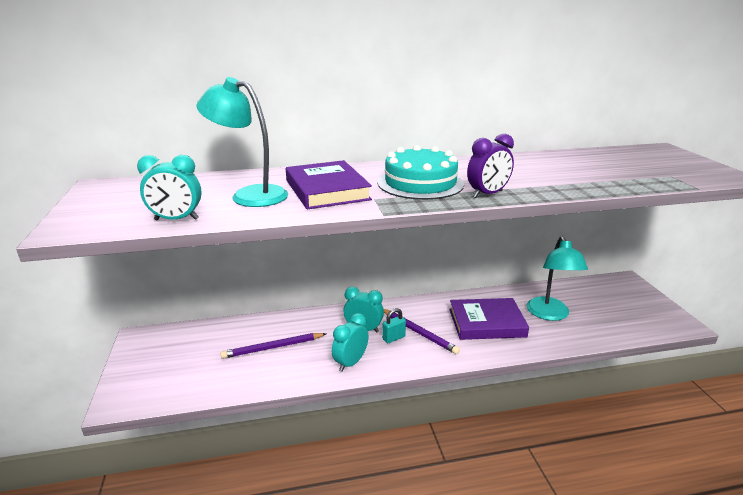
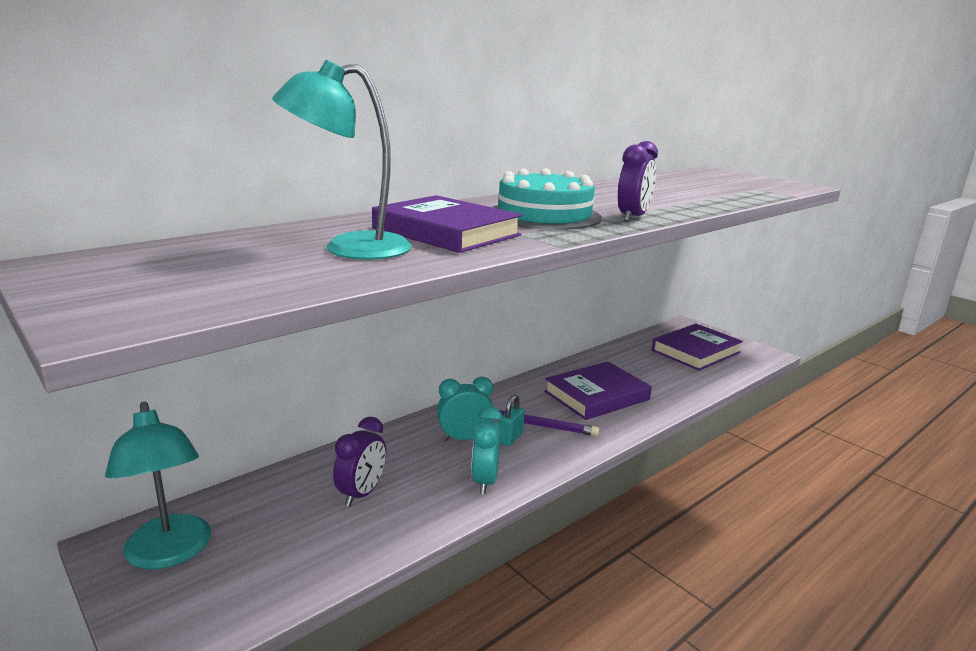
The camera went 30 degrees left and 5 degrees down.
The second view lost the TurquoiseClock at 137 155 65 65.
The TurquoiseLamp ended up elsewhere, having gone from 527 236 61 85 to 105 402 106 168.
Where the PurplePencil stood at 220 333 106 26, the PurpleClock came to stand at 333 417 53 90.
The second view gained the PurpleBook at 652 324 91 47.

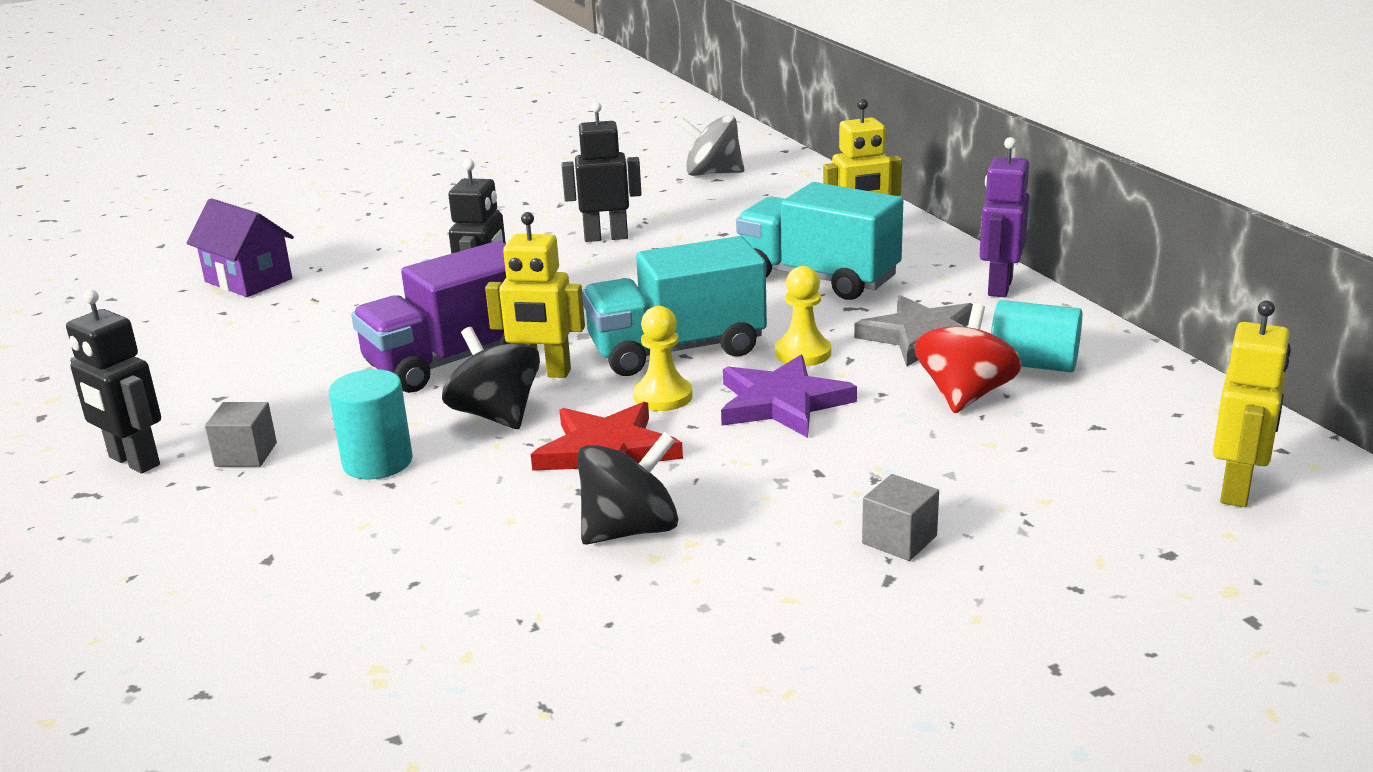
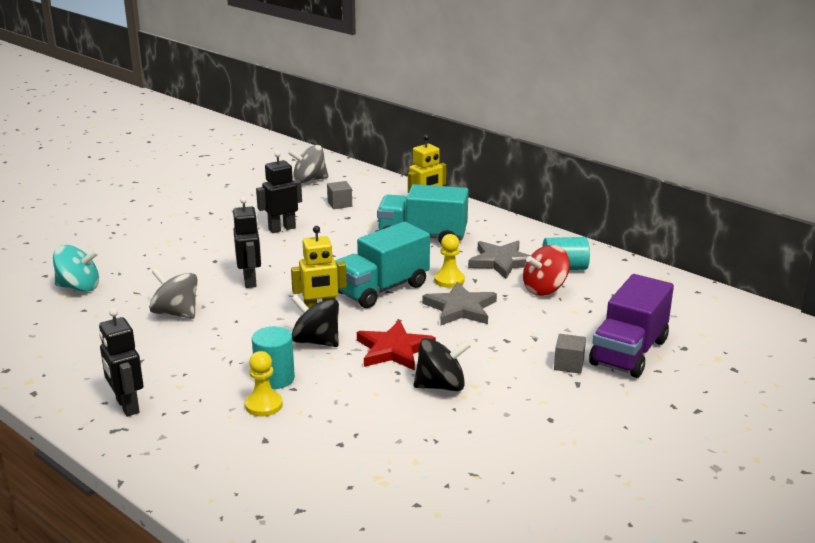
The camera went 25 degrees left and 0 degrees up.
The second view lost the PurpleRobot at 979 137 50 160.
Where the PurpleHouse stood at 187 198 107 99, the TurquoiseSpinningTop came to stand at 53 245 46 47.
The PurpleTruck ended up elsewhere, having gone from 351 241 159 152 to 589 274 85 104.
The BlackRobot at 66 290 95 184 ended up facing another way, 45 degrees clockwise from before.
The second view lost the YellowRobot at 1213 301 78 206.
The RedSpinningTop at 914 303 108 110 ended up facing another way, 120 degrees counterclockwise from before.
The YellowPawn ended up elsewhere, having gone from 633 306 59 105 to 245 351 38 66.
What was the PurpleStar at 721 355 136 83 turned into the GreyStar at 422 281 75 45.
The GreyCube ended up elsewhere, having gone from 205 402 72 65 to 327 181 25 28.
The BlackSpinningTop at 578 432 100 113 ended up facing another way, 45 degrees clockwise from before.
The second view gained the GreySpinningTop at 149 268 49 51.

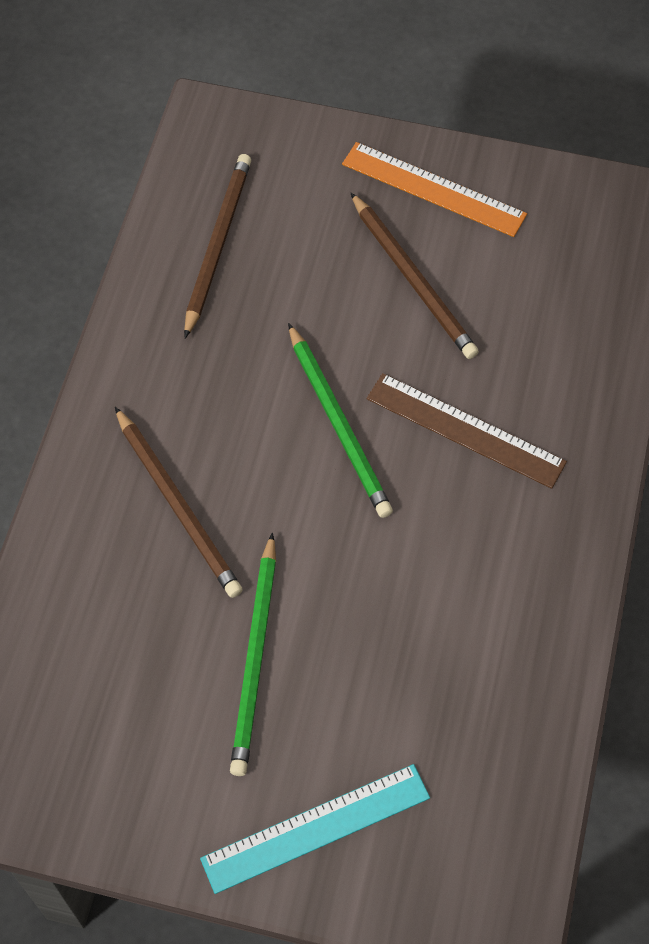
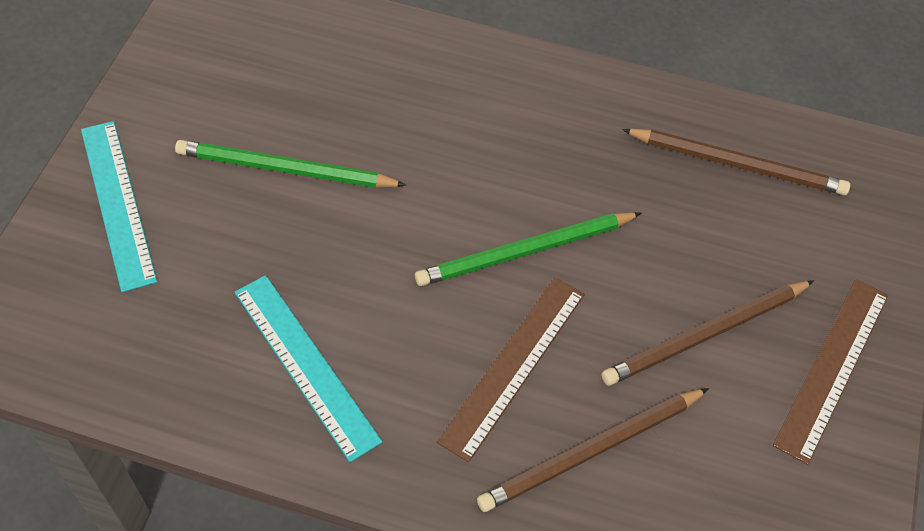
The camera went 90 degrees right and 5 degrees down.
What was the OrangeRuler at 342 142 185 95 turned into the BrownRuler at 773 279 115 186.
The BrownPencil ended up elsewhere, having gone from 115 407 128 191 to 477 388 232 124.
The second view gained the TurquoiseRuler at 235 275 148 187.

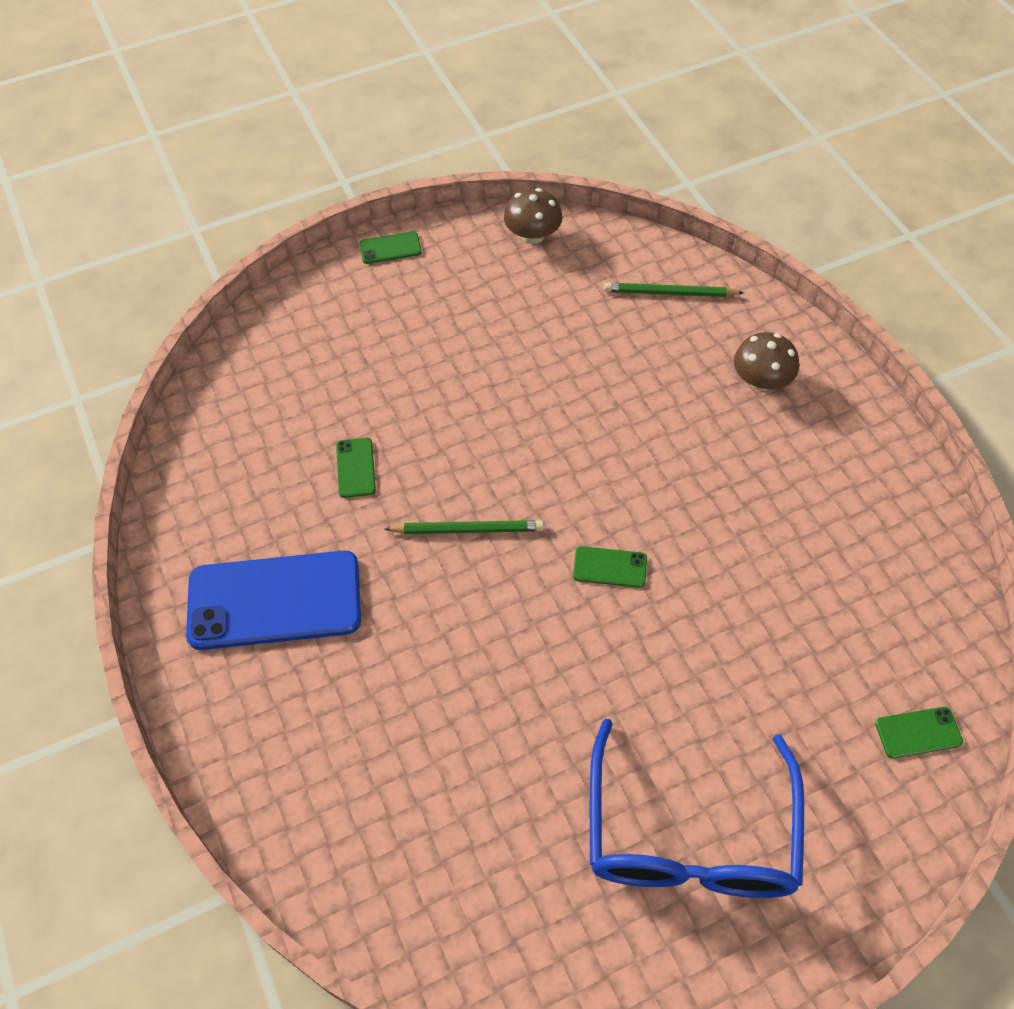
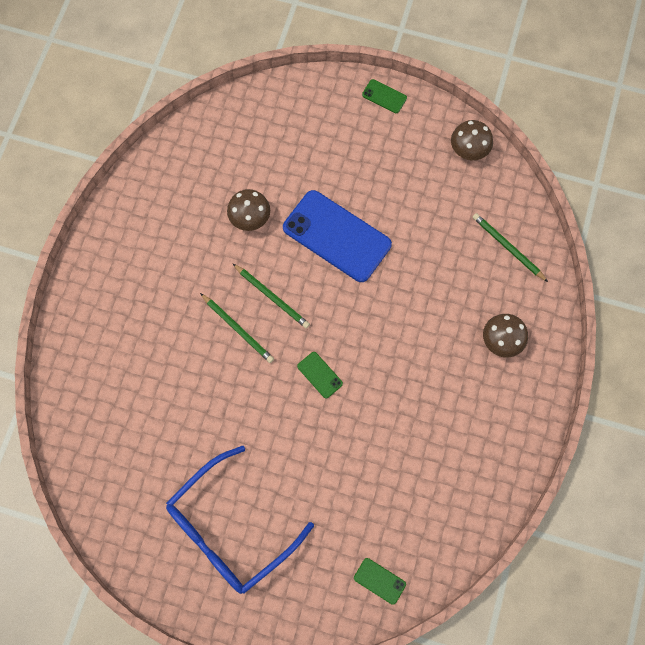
The camera went 40 degrees right and 15 degrees up.
Where the GreenPhone stood at 336 438 40 60, the BrownMushroom came to stand at 227 189 43 42.
The BluePhone ended up elsewhere, having gone from 186 550 175 100 to 283 190 109 92.
The second view gained the GreenPencil at 200 293 74 70.

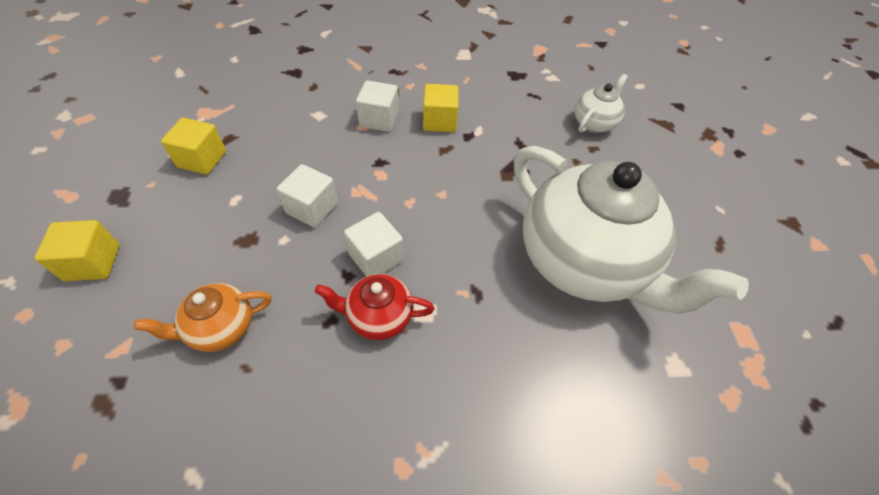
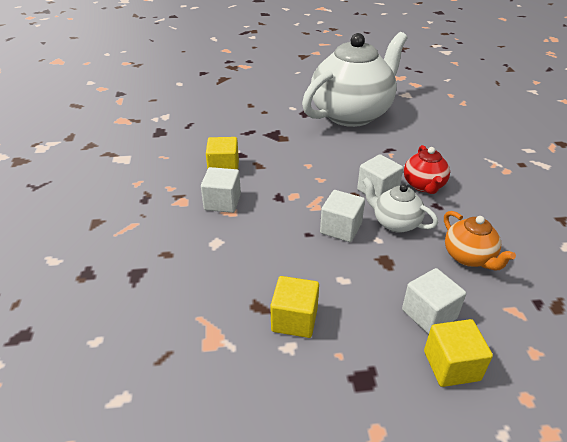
The camera went 90 degrees left and 15 degrees down.
The WhiteTeapot ended up elsewhere, having gone from 575 74 53 59 to 363 178 75 55.
The second view gained the WhiteCube at 402 268 64 66.

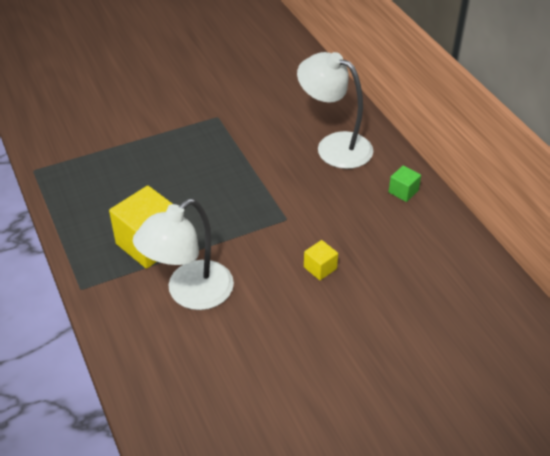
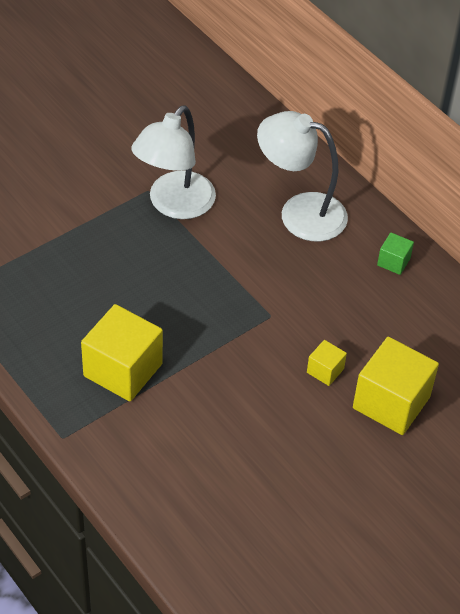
The camera went 15 degrees left and 5 degrees up.
The WhiteLamp ended up elsewhere, having gone from 133 199 101 111 to 131 105 85 114.
The second view gained the YellowCube at 353 337 86 98.

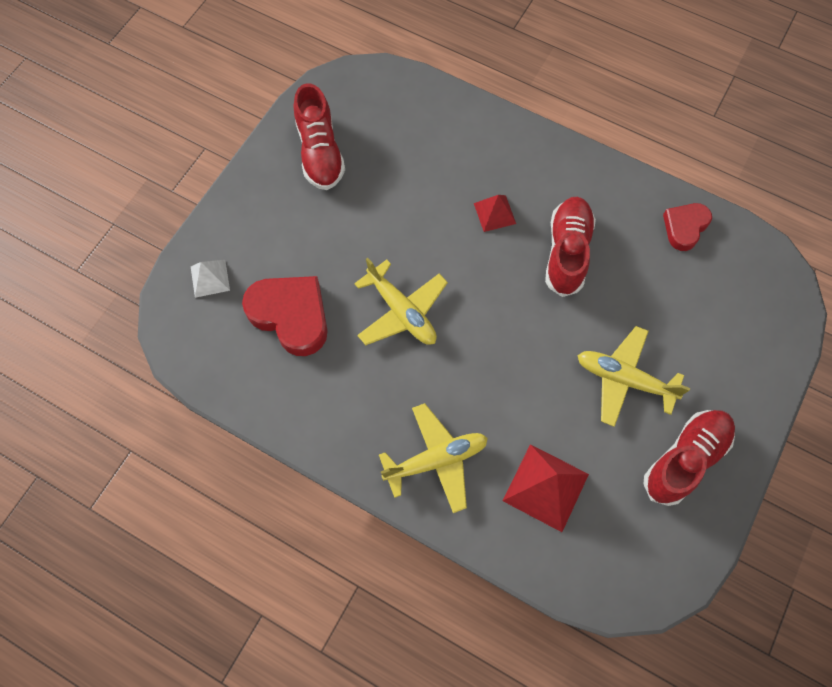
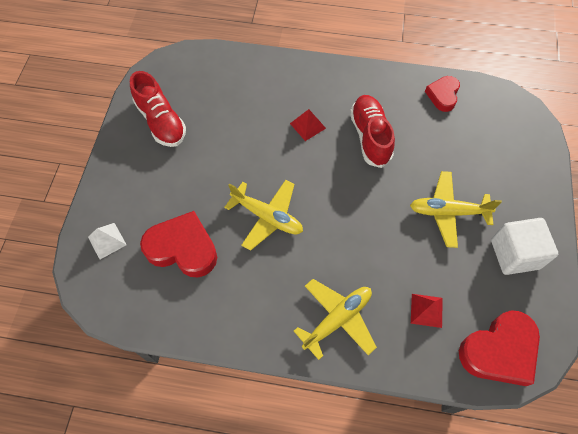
The camera went 20 degrees left and 5 degrees down.
Where the RedShoe stood at 644 410 91 96, the WhiteCube came to stand at 491 218 67 57.
The size of the RedPyramid at 503 444 86 88 changed by a factor of 0.59.
The second view gained the RedHeart at 459 310 81 76.

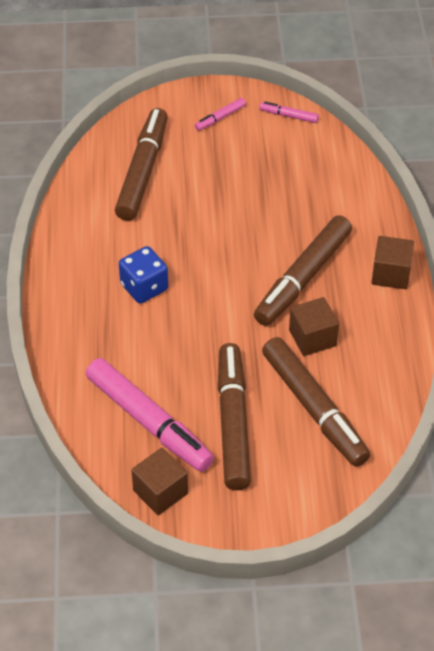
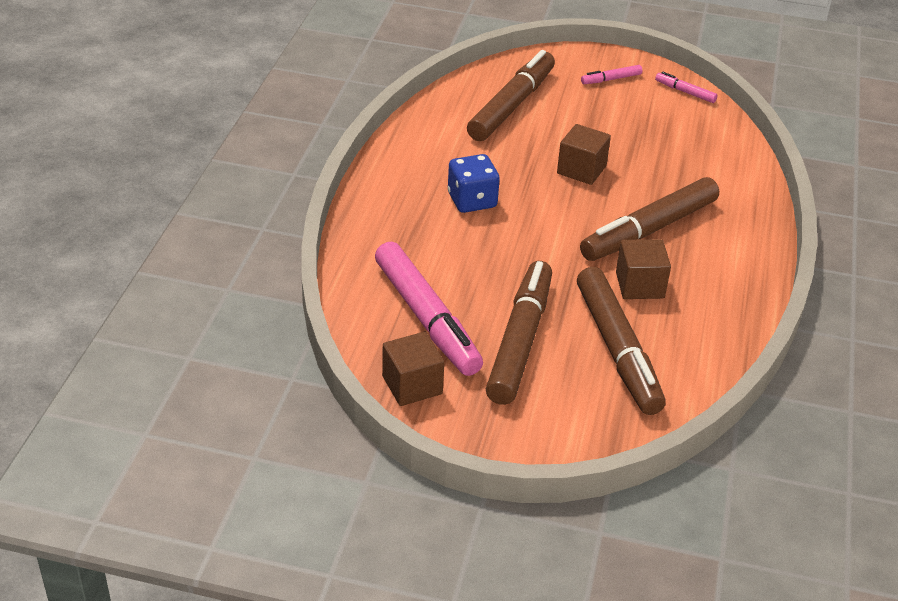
The camera went 15 degrees right and 10 degrees down.
The BrownCube ended up elsewhere, having gone from 371 236 43 53 to 557 124 54 61.

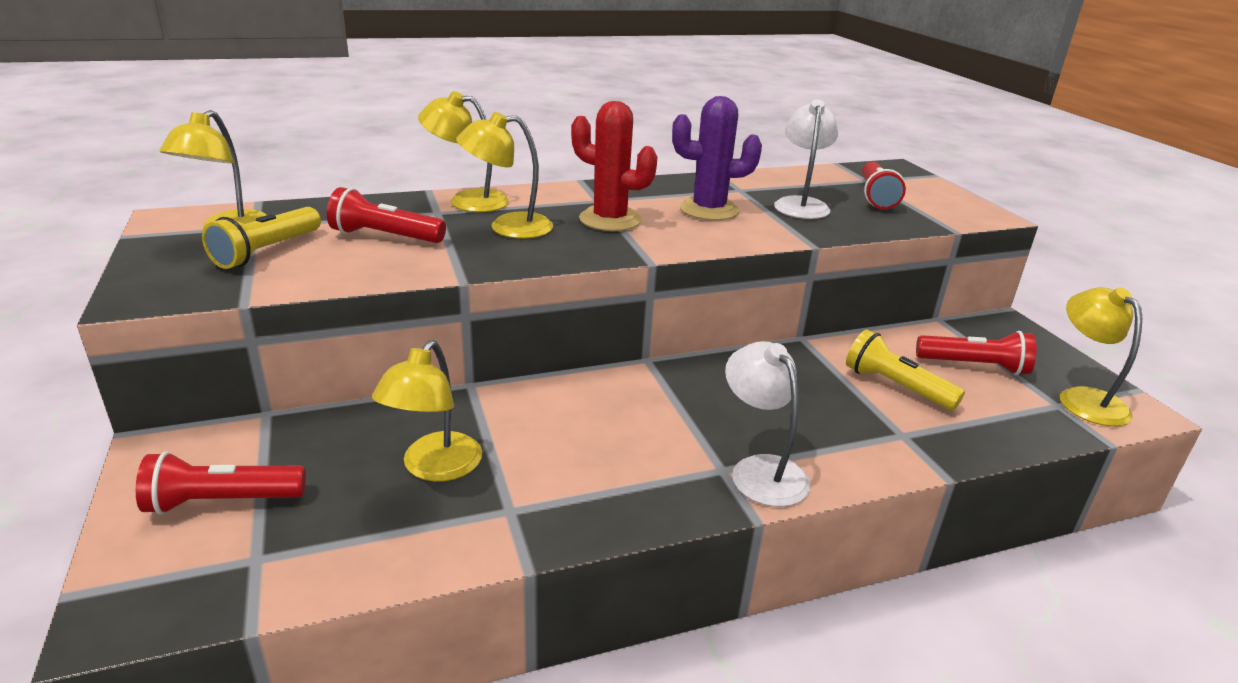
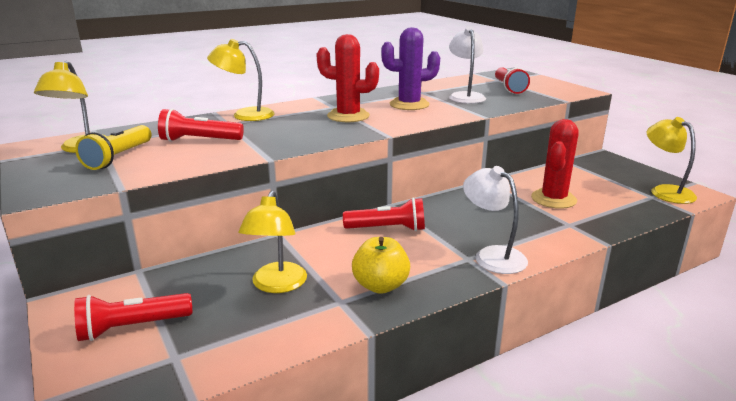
The camera went 10 degrees left and 5 degrees down.
The second view lost the YellowLamp at 456 112 97 127.
Where the YellowFlashlight stood at 846 330 119 81, the RedCactus came to stand at 531 119 48 90.
The RedFlashlight ended up elsewhere, having gone from 916 331 120 44 to 343 198 82 33.
The second view gained the YellowApple at 352 237 58 57.

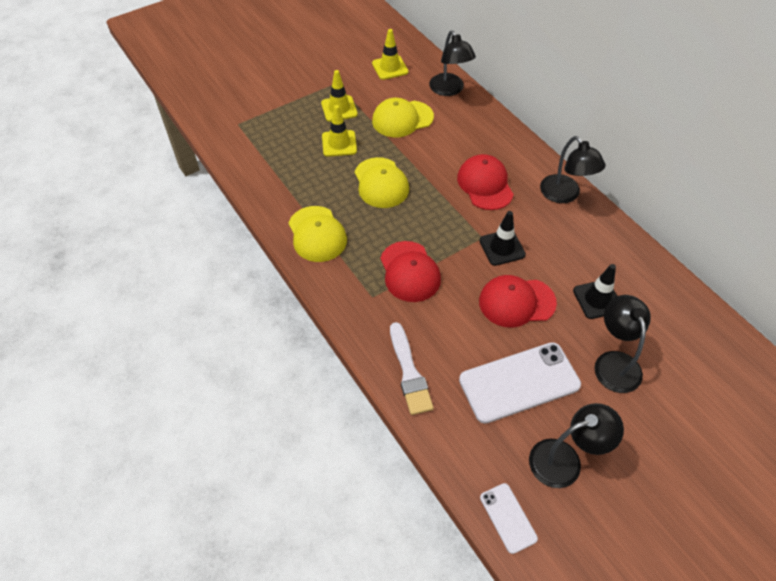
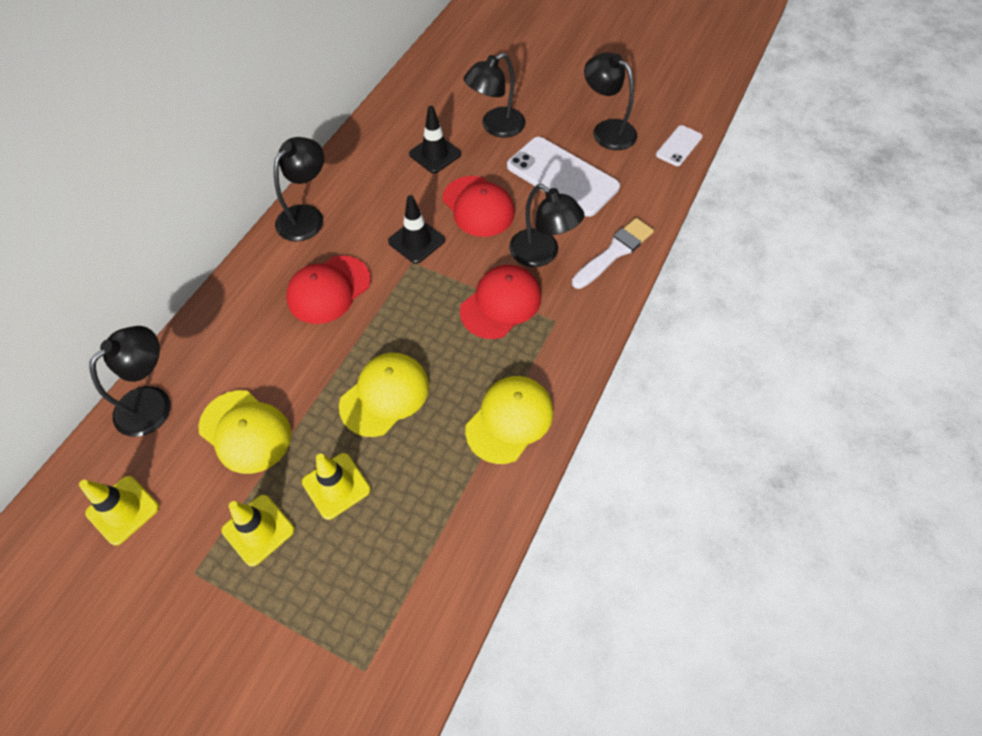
The camera went 120 degrees left and 5 degrees up.
The second view gained the BlackLamp at 509 184 75 83.

